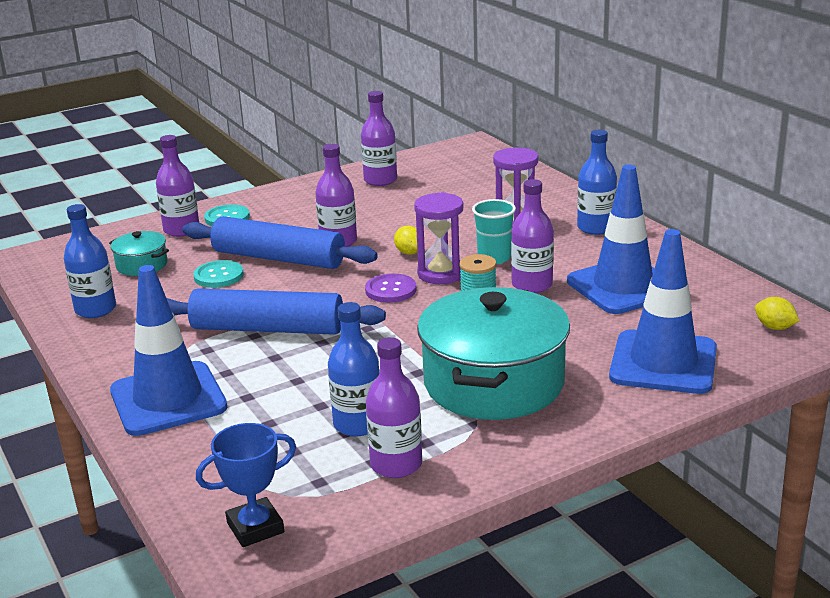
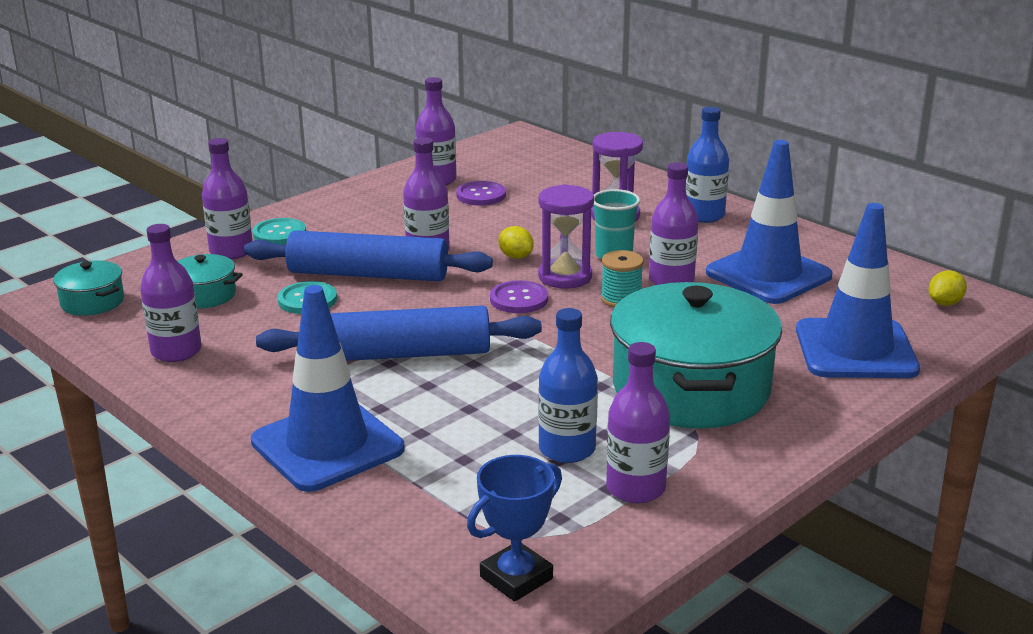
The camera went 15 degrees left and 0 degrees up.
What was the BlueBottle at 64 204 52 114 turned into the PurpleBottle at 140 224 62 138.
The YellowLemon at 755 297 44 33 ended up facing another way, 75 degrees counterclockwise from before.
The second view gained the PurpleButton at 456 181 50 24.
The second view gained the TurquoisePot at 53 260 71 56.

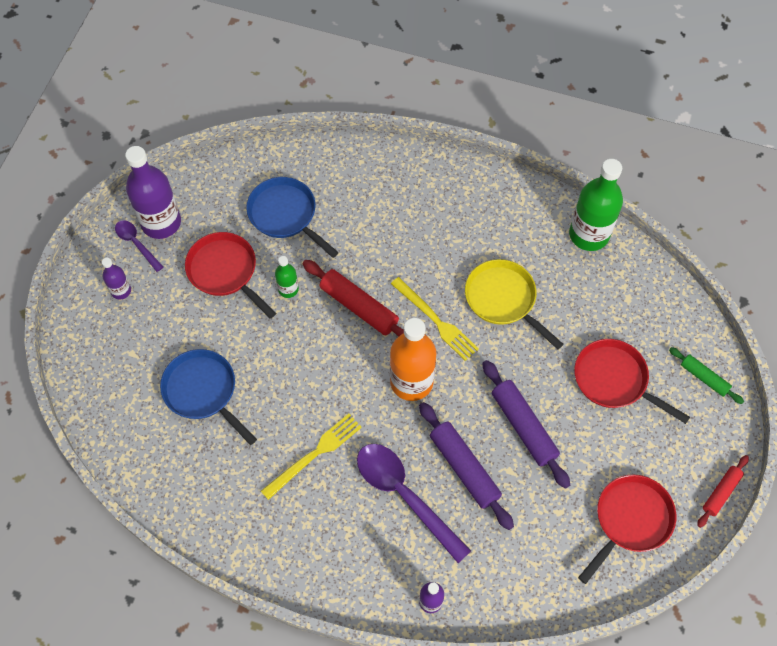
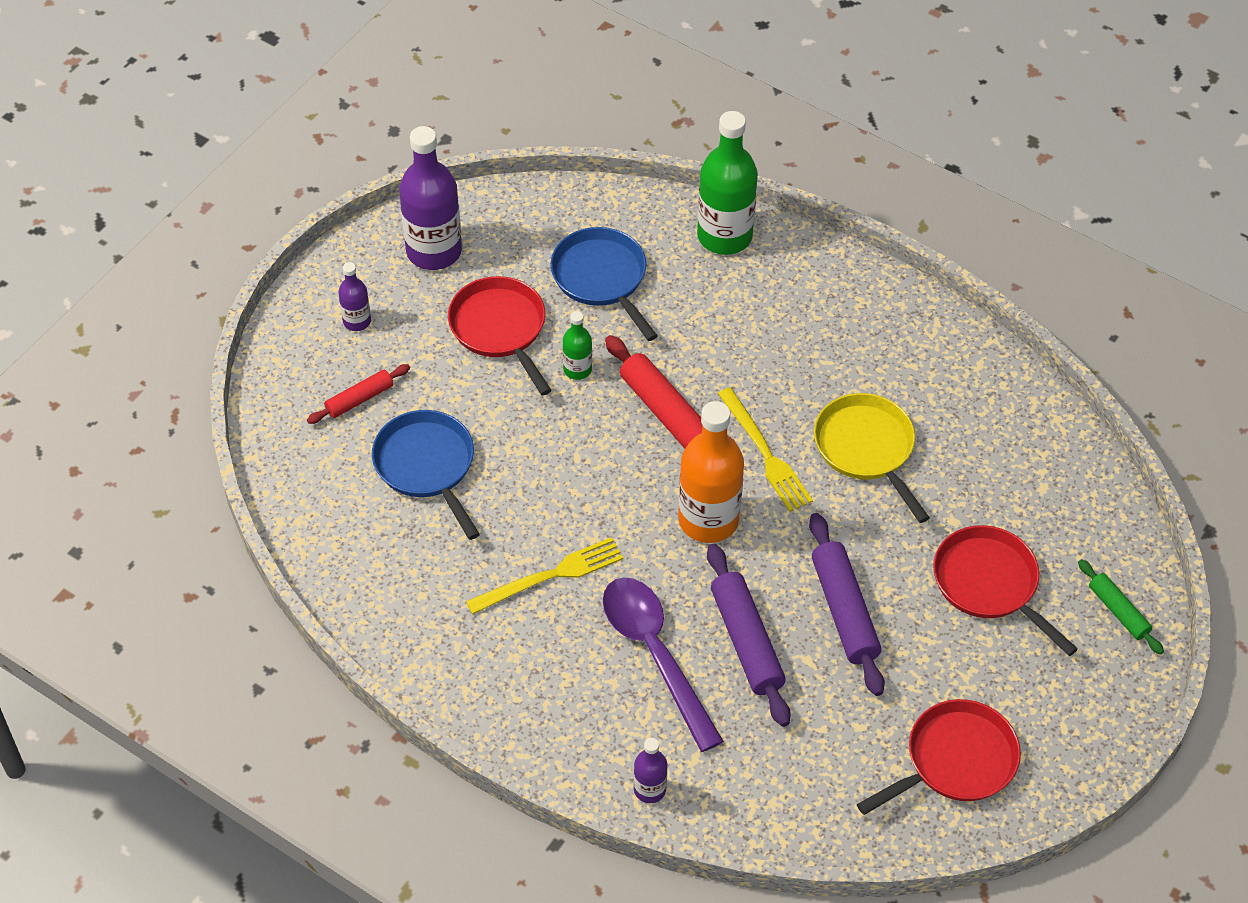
The camera went 15 degrees right and 10 degrees down.
The GreenBottle ended up elsewhere, having gone from 569 159 54 92 to 697 111 61 144.
The second view lost the PurpleSpoon at 115 220 48 52.
The RedRollingPin ended up elsewhere, having gone from 697 455 52 73 to 307 364 103 60.

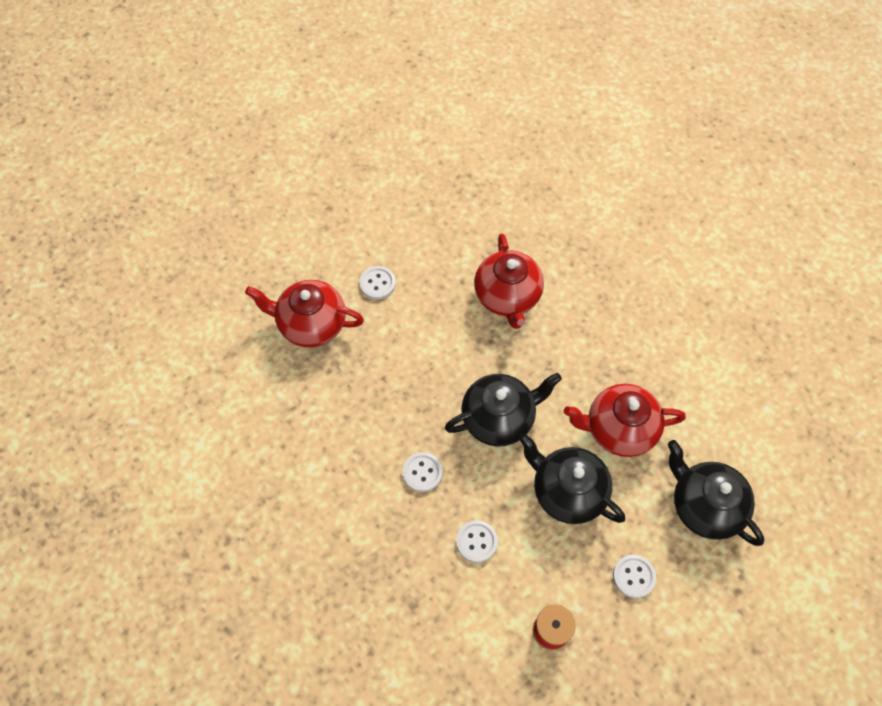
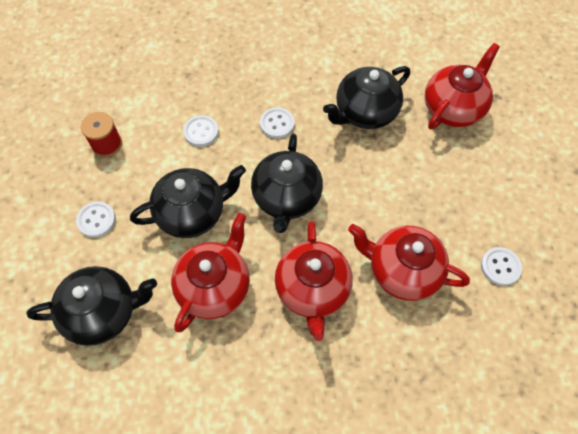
The camera went 120 degrees right and 0 degrees up.
The WhiteButton ended up elsewhere, having gone from 359 266 37 34 to 481 247 41 39.
The second view gained the BlackTeapot at 323 66 87 63.
The second view gained the RedTeapot at 275 221 78 120.

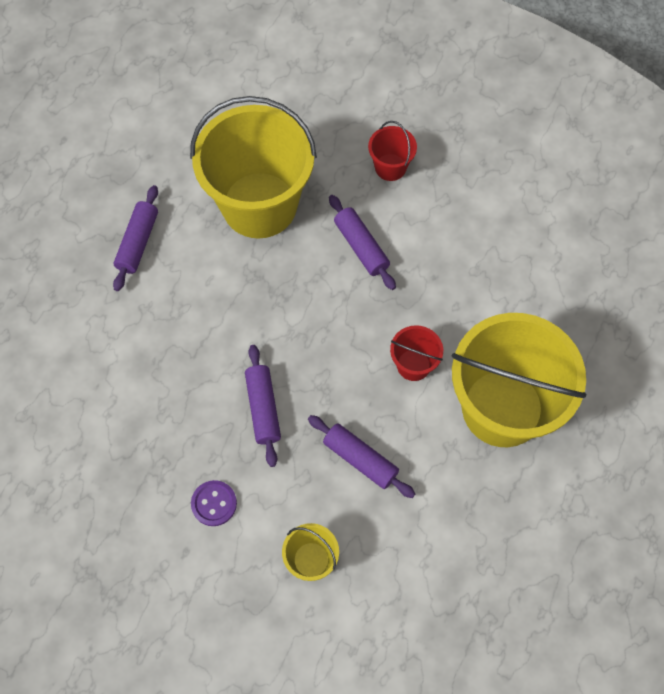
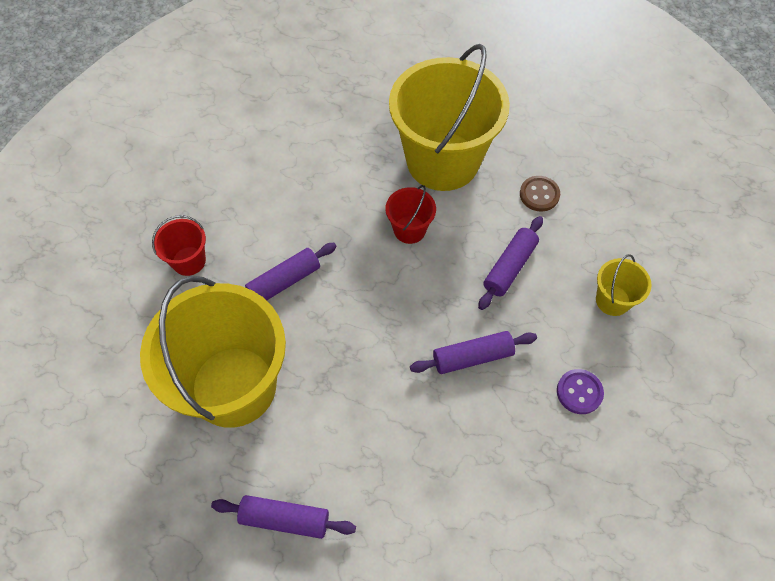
The camera went 95 degrees left and 5 degrees down.
The second view gained the BrownButton at 520 176 40 35.

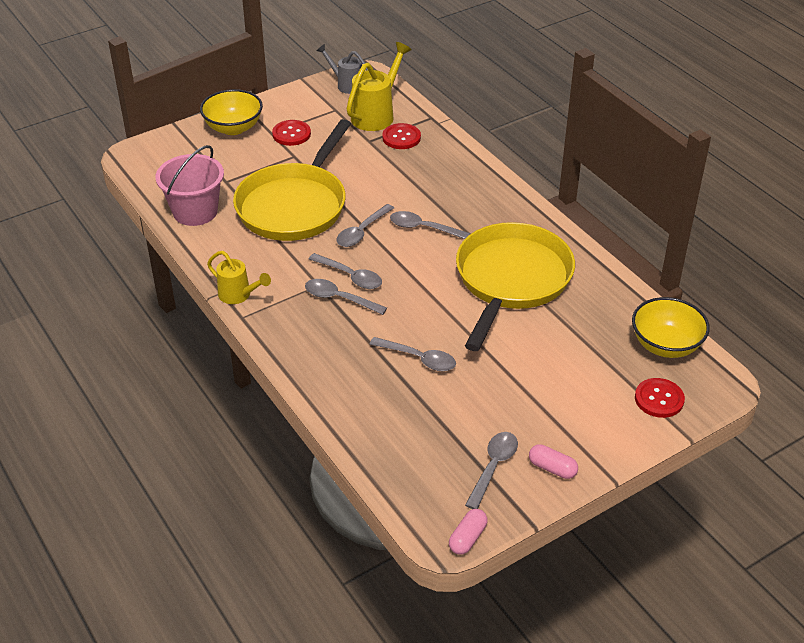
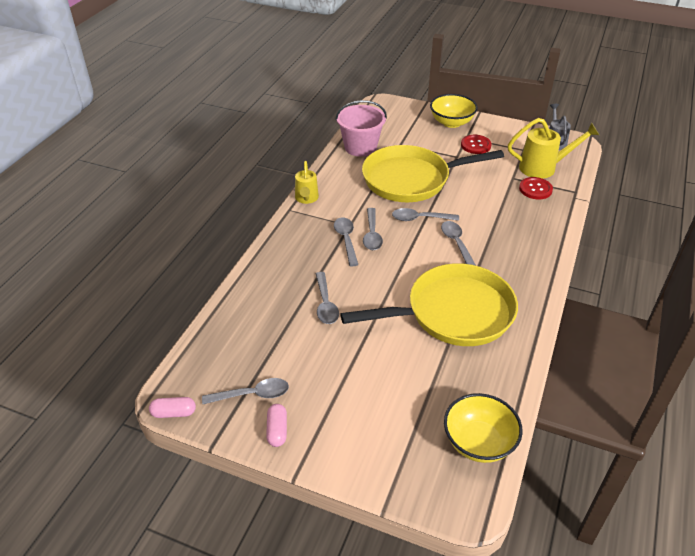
The camera went 55 degrees right and 0 degrees up.
The second view lost the RedButton at 635 378 50 40.

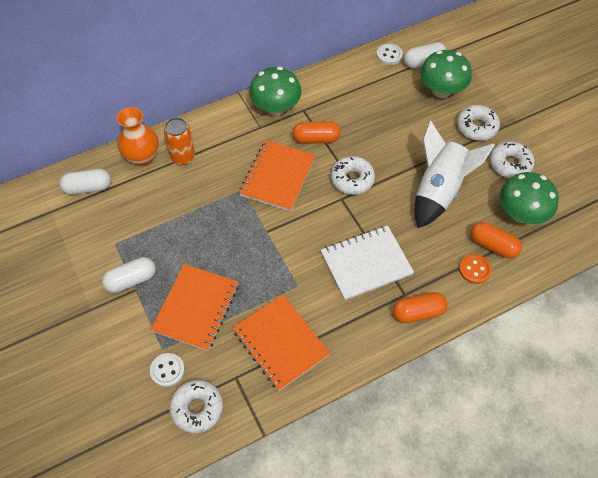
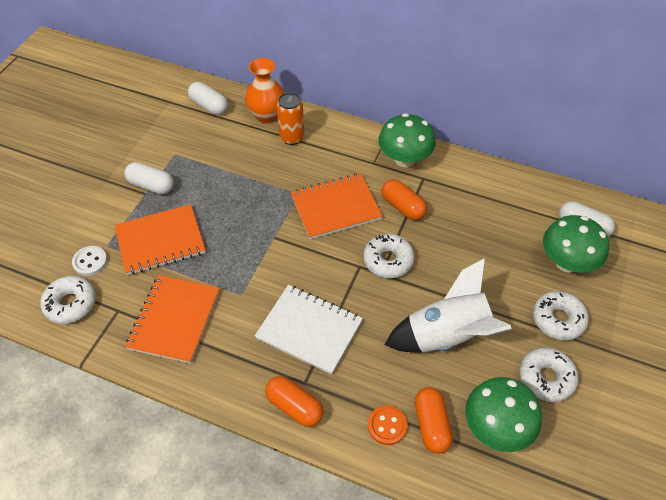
The camera went 50 degrees right and 5 degrees down.
The second view lost the WhiteButton at 376 43 27 22.

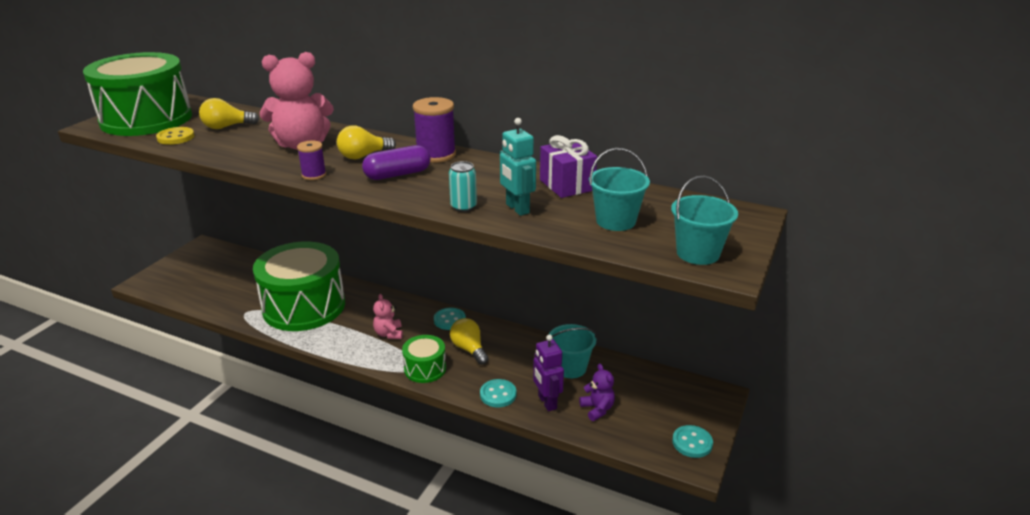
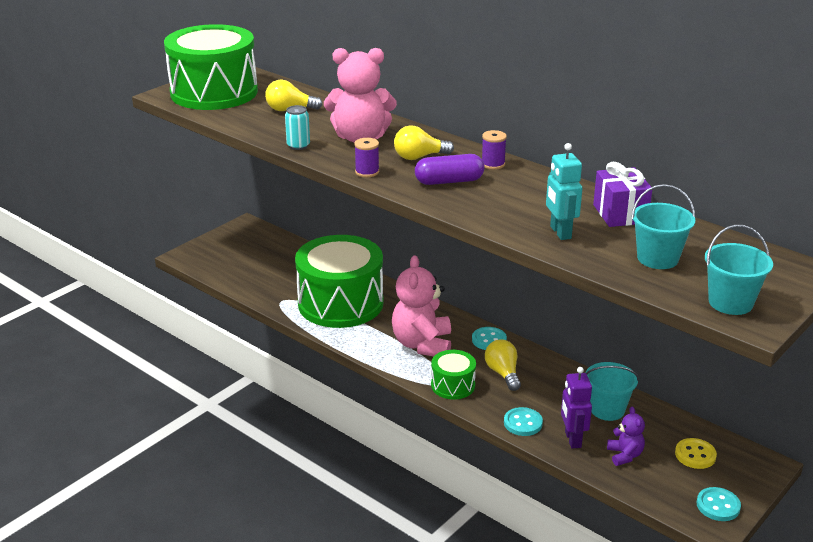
The camera went 15 degrees right and 0 degrees up.
The size of the PurpleSpool at 413 97 43 66 changed by a factor of 0.58.
The YellowButton ended up elsewhere, having gone from 156 127 38 18 to 675 438 42 31.
The TurquoiseCan ended up elsewhere, having gone from 449 161 28 51 to 285 105 25 45.
The size of the PinkTeddyBear at 373 294 30 45 changed by a factor of 2.00.

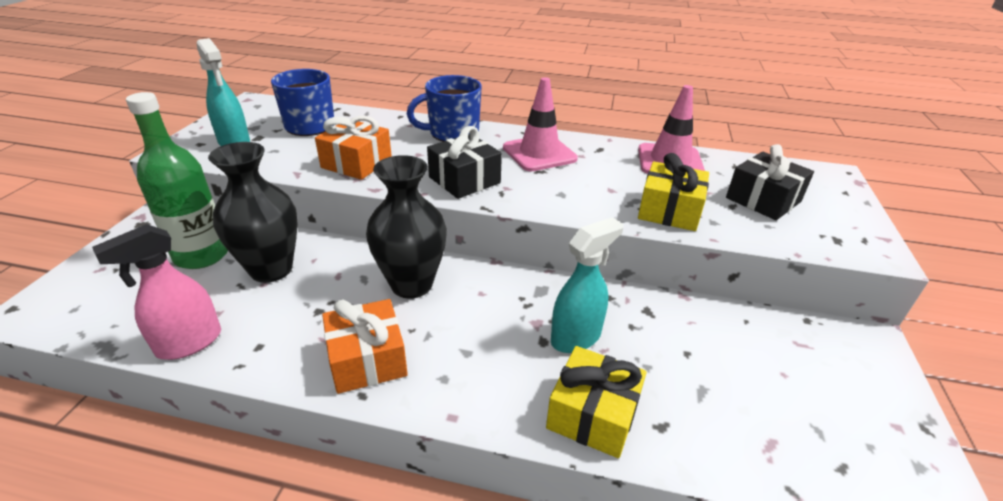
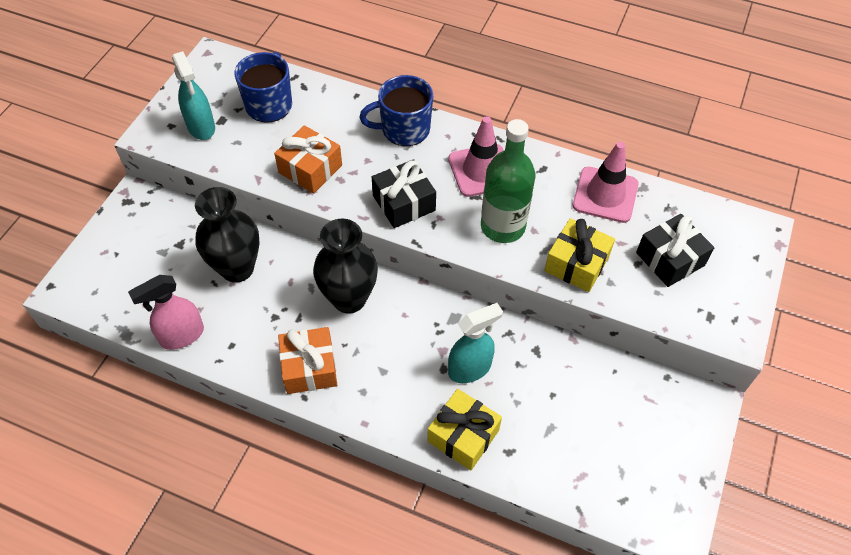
The camera went 10 degrees right and 20 degrees up.
The GreenBottle ended up elsewhere, having gone from 126 92 102 177 to 481 119 54 124.

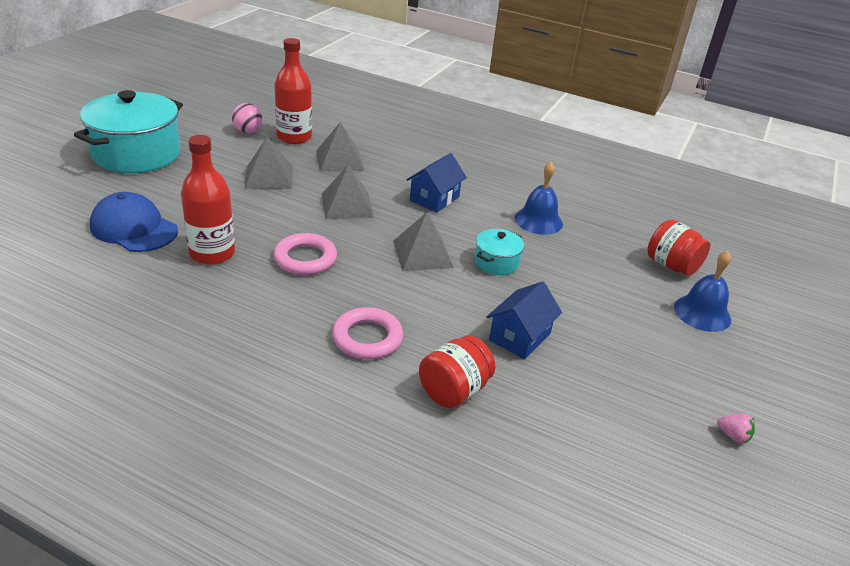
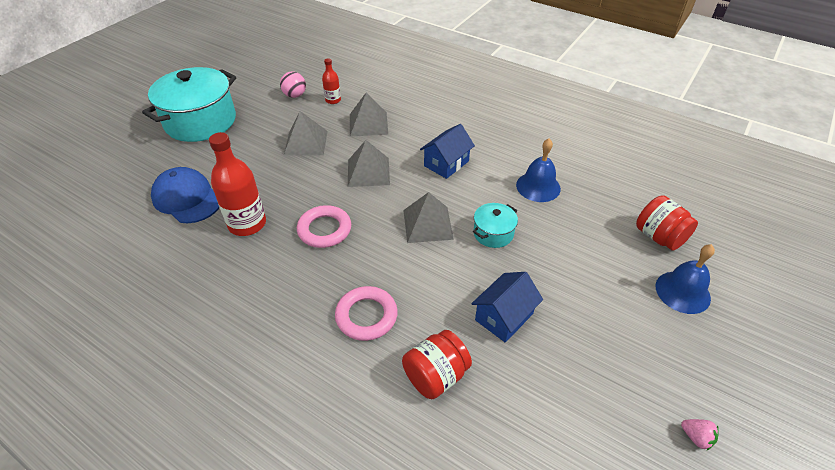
The camera went 10 degrees right and 10 degrees up.
The size of the RedBottle at 274 38 38 106 changed by a factor of 0.53.

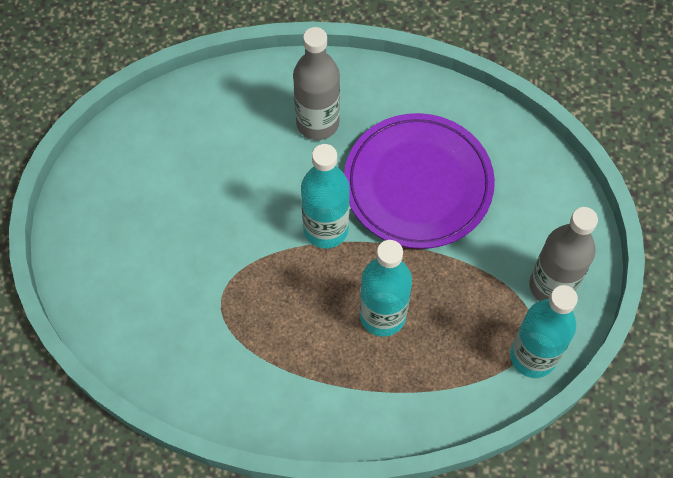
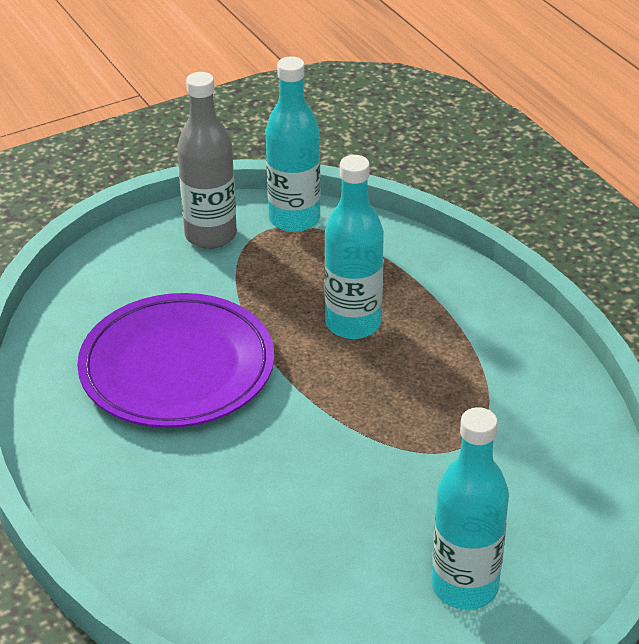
The camera went 125 degrees left and 25 degrees down.
The second view lost the GreyBottle at 293 27 47 113.
The TurquoiseBottle ended up elsewhere, having gone from 301 144 49 105 to 432 407 77 203.

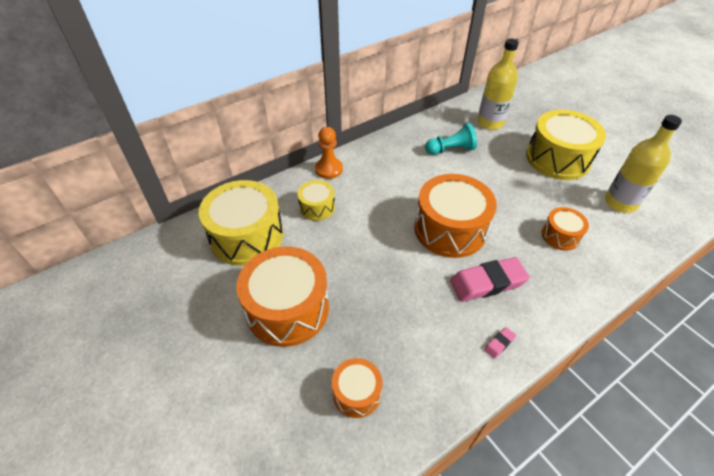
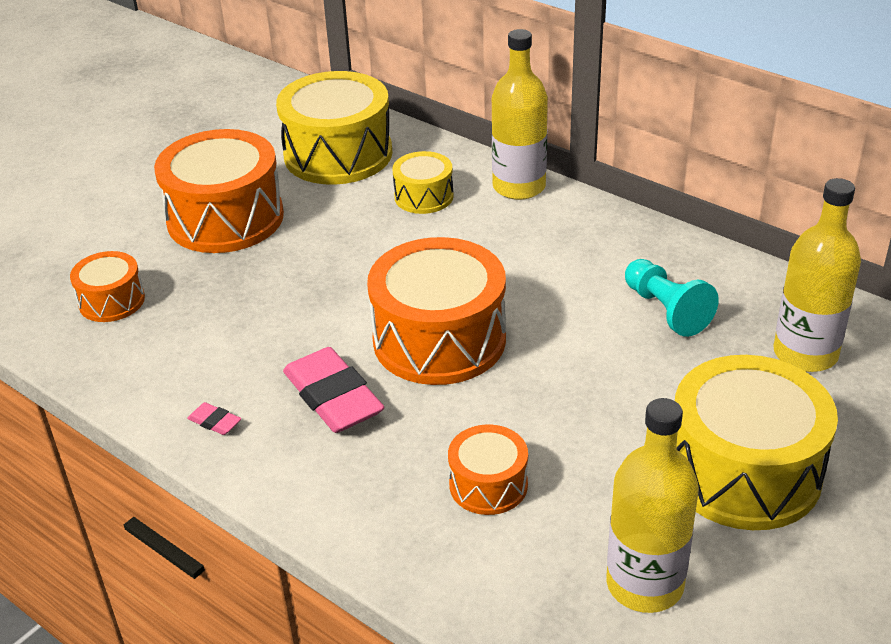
The camera went 75 degrees right and 10 degrees down.
Where the OrangePawn stood at 315 127 28 52, the YellowBottle came to stand at 492 29 56 171.

